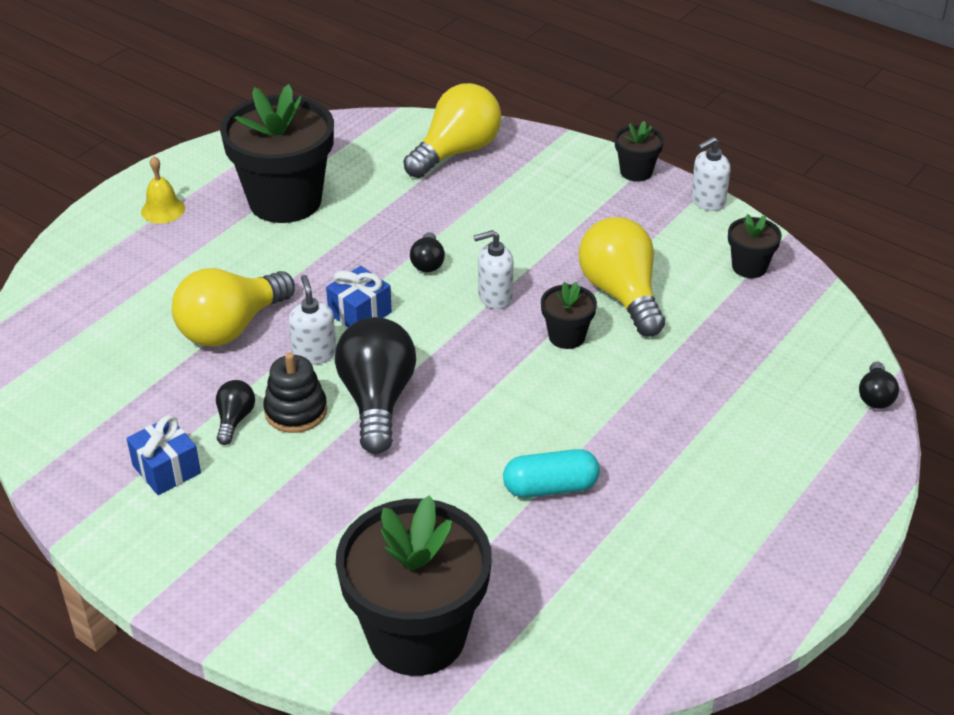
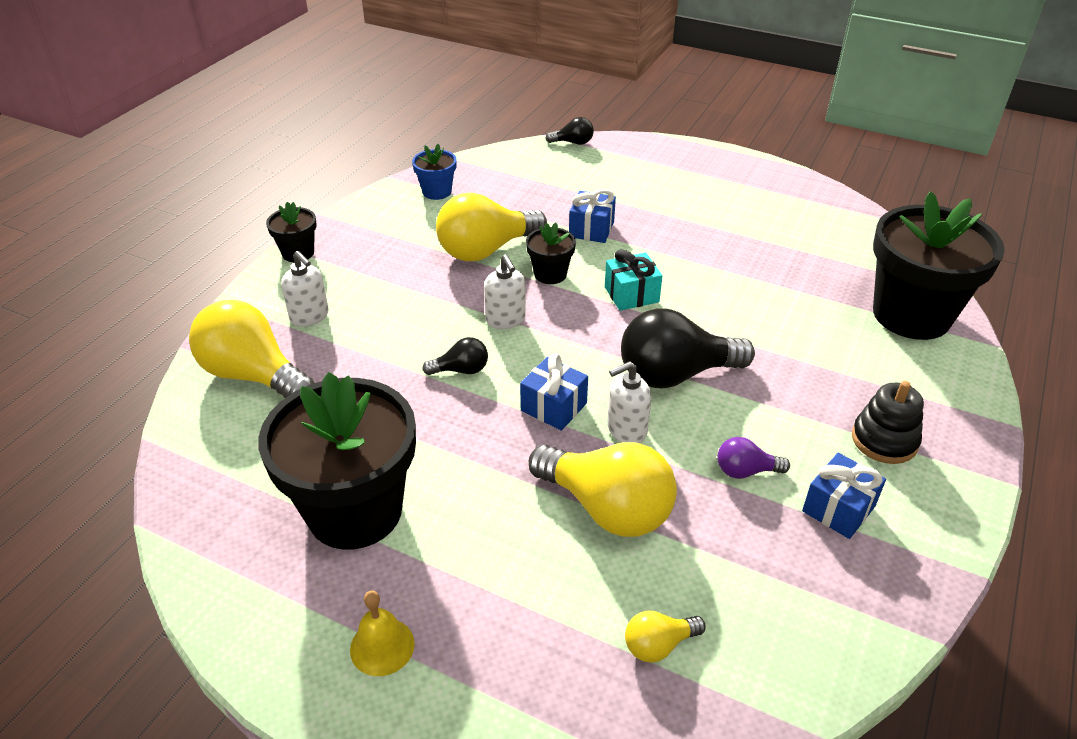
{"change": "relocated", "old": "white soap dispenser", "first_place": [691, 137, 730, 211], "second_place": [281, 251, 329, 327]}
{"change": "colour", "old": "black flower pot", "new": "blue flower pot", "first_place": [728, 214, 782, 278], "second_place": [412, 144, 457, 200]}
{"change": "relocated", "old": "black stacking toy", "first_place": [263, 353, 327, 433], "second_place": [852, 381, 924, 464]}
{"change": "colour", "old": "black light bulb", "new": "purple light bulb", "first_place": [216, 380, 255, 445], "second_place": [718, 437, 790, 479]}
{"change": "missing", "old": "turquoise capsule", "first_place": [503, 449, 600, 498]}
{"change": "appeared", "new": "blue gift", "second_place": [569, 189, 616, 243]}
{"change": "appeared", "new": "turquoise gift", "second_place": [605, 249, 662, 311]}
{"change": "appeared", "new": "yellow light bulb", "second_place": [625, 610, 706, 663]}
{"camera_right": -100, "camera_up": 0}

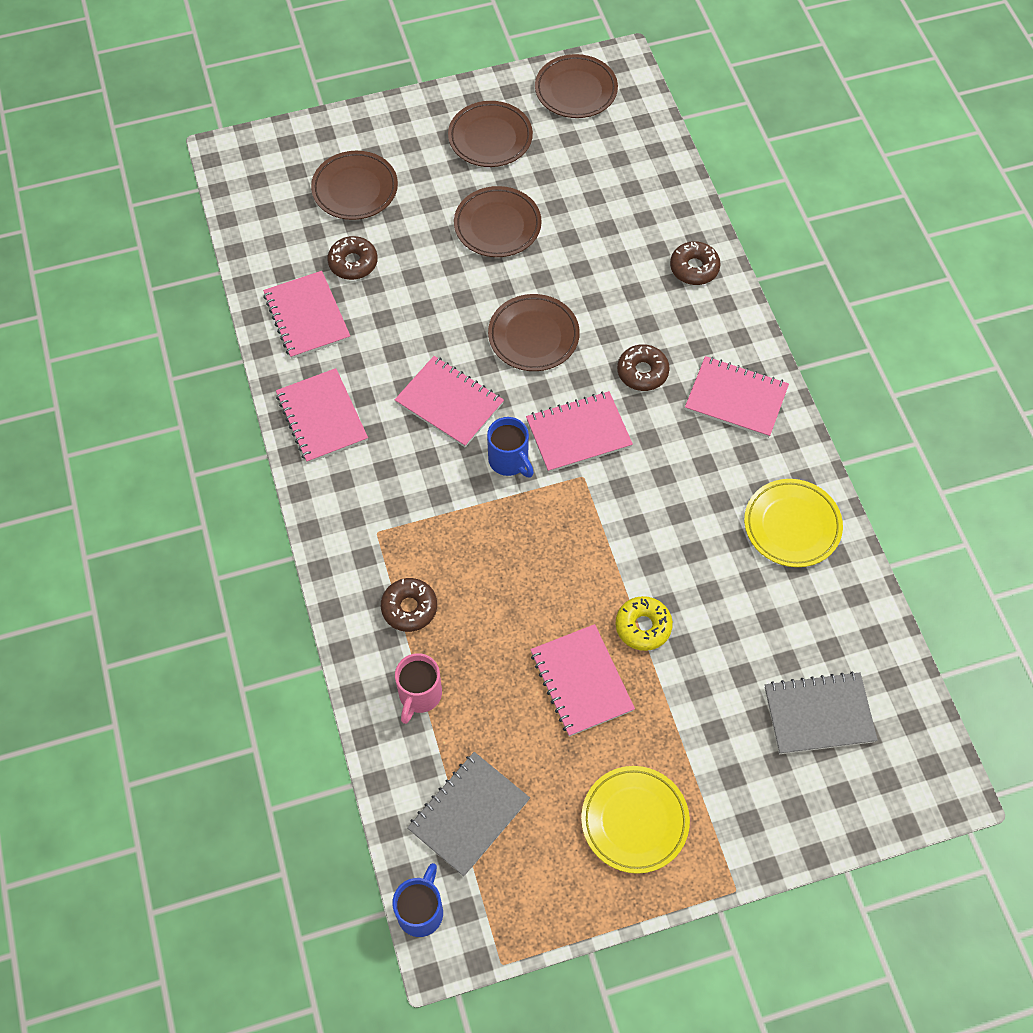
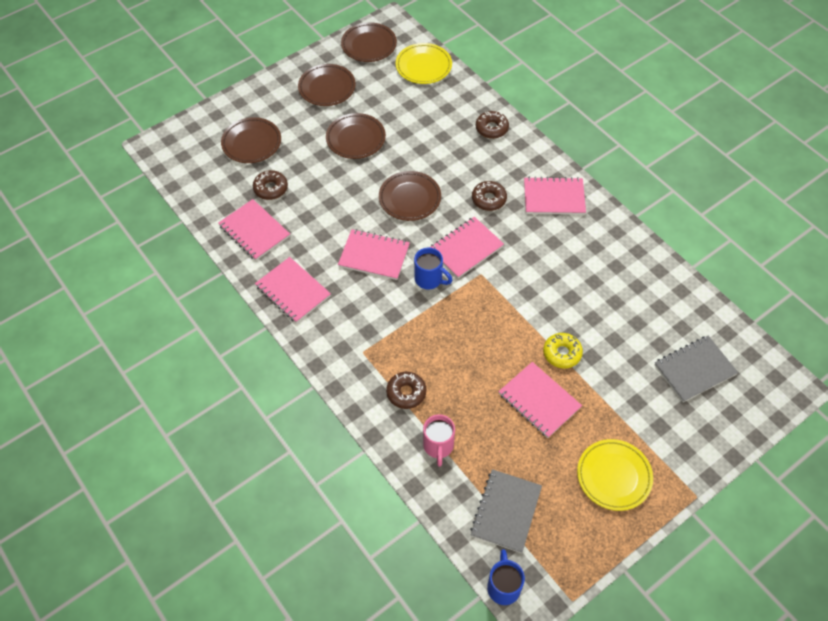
{"change": "relocated", "old": "yellow plate", "first_place": [744, 479, 843, 567], "second_place": [396, 43, 452, 84]}
{"camera_right": -20, "camera_up": -5}

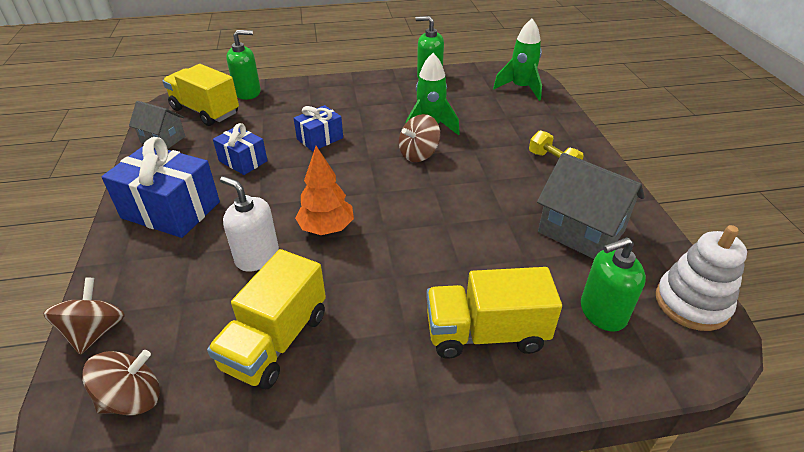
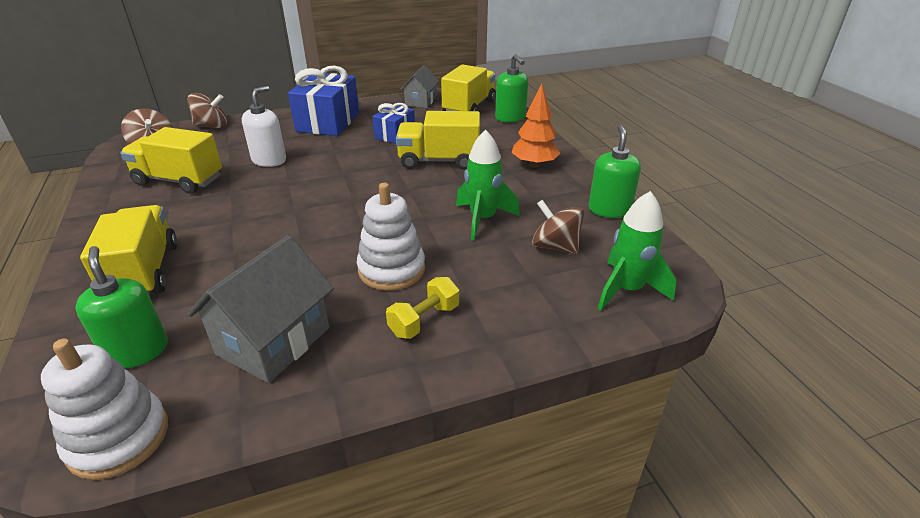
{"change": "exchanged", "old": "blue gift", "new": "yellow truck", "first_place": [294, 105, 343, 151], "second_place": [396, 111, 480, 170]}
{"change": "relocated", "old": "brown spinning top", "first_place": [399, 114, 441, 162], "second_place": [532, 200, 584, 255]}
{"change": "relocated", "old": "orange tree", "first_place": [295, 146, 354, 235], "second_place": [511, 83, 560, 168]}
{"change": "appeared", "new": "white stacking toy", "second_place": [357, 183, 425, 291]}
{"camera_right": 80, "camera_up": -5}

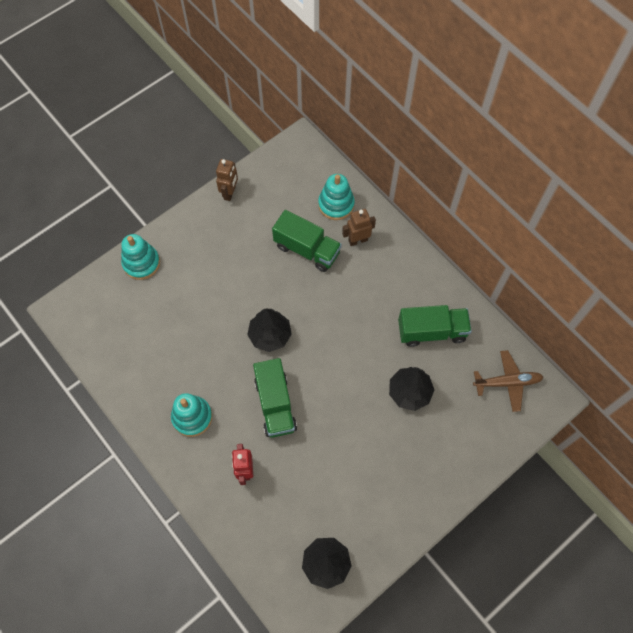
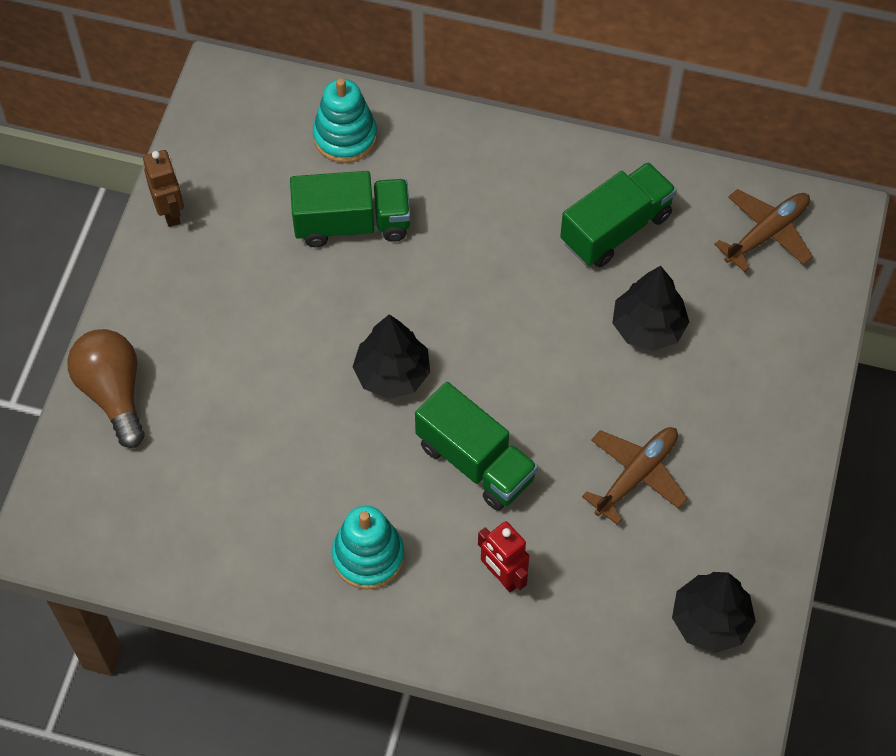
{"change": "missing", "old": "brown robot", "first_place": [342, 209, 376, 246]}
{"change": "exchanged", "old": "turquoise stacking toy", "new": "brown light bulb", "first_place": [121, 234, 160, 280], "second_place": [67, 329, 145, 448]}
{"change": "appeared", "new": "brown plane", "second_place": [582, 427, 688, 525]}
{"camera_right": -35, "camera_up": -5}

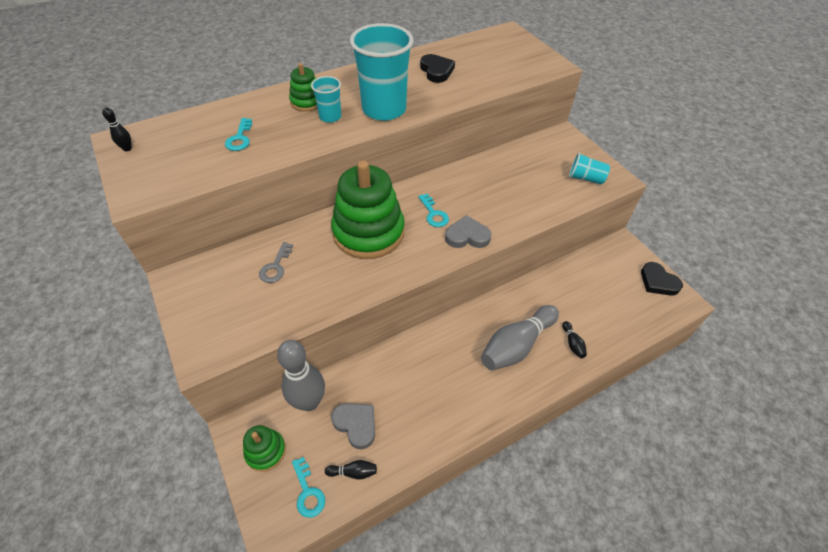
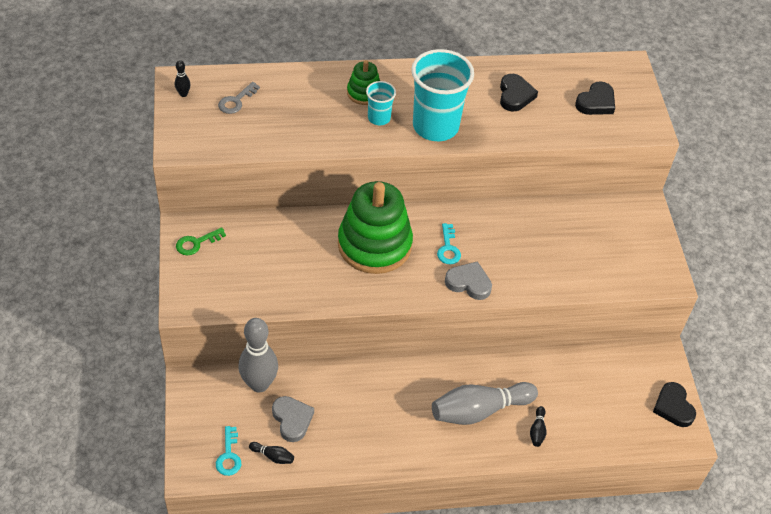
{"change": "missing", "old": "turquoise key", "first_place": [225, 118, 252, 151]}
{"change": "missing", "old": "turquoise cup", "first_place": [569, 153, 610, 184]}
{"change": "relocated", "old": "grey key", "first_place": [259, 242, 293, 283], "second_place": [218, 82, 260, 114]}
{"change": "missing", "old": "green stacking toy", "first_place": [243, 425, 286, 472]}
{"change": "appeared", "new": "black heart", "second_place": [575, 81, 615, 115]}
{"change": "appeared", "new": "green key", "second_place": [176, 227, 226, 255]}
{"camera_right": 20, "camera_up": 0}

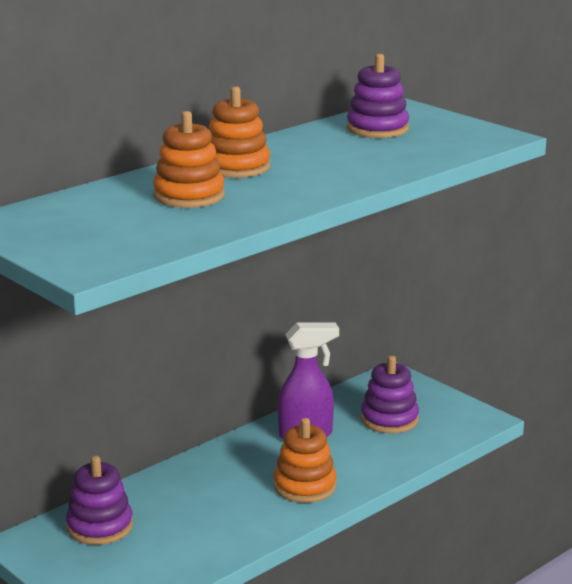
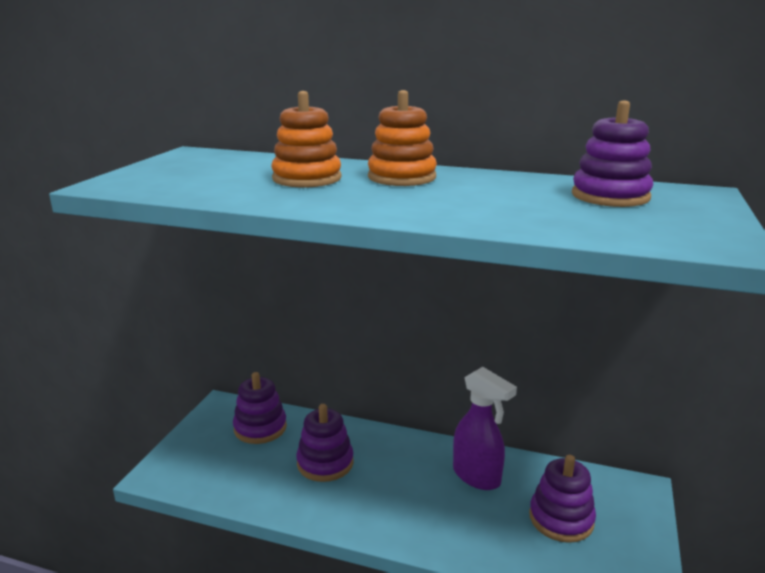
{"change": "missing", "old": "orange stacking toy", "first_place": [274, 418, 336, 503]}
{"change": "appeared", "new": "purple stacking toy", "second_place": [296, 404, 354, 482]}
{"camera_right": 60, "camera_up": 0}

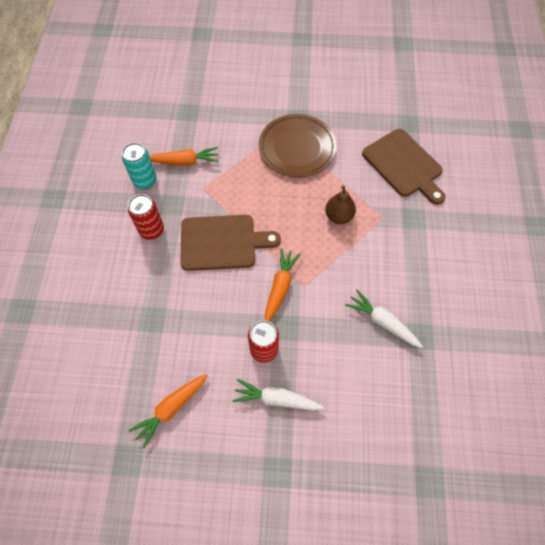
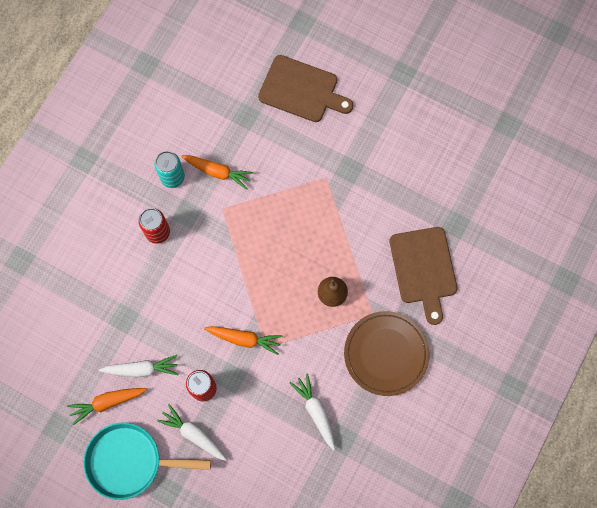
{"change": "relocated", "old": "brown plate", "first_place": [259, 114, 337, 177], "second_place": [344, 311, 429, 396]}
{"change": "relocated", "old": "brown cutting board", "first_place": [180, 215, 281, 271], "second_place": [258, 55, 353, 122]}
{"change": "spun", "old": "orange carrot", "first_place": [265, 248, 301, 321], "second_place": [204, 326, 282, 355], "degrees": 60}
{"change": "appeared", "new": "white carrot", "second_place": [99, 355, 178, 378]}
{"change": "appeared", "new": "turquoise pan", "second_place": [84, 422, 211, 500]}
{"camera_right": 25, "camera_up": 10}

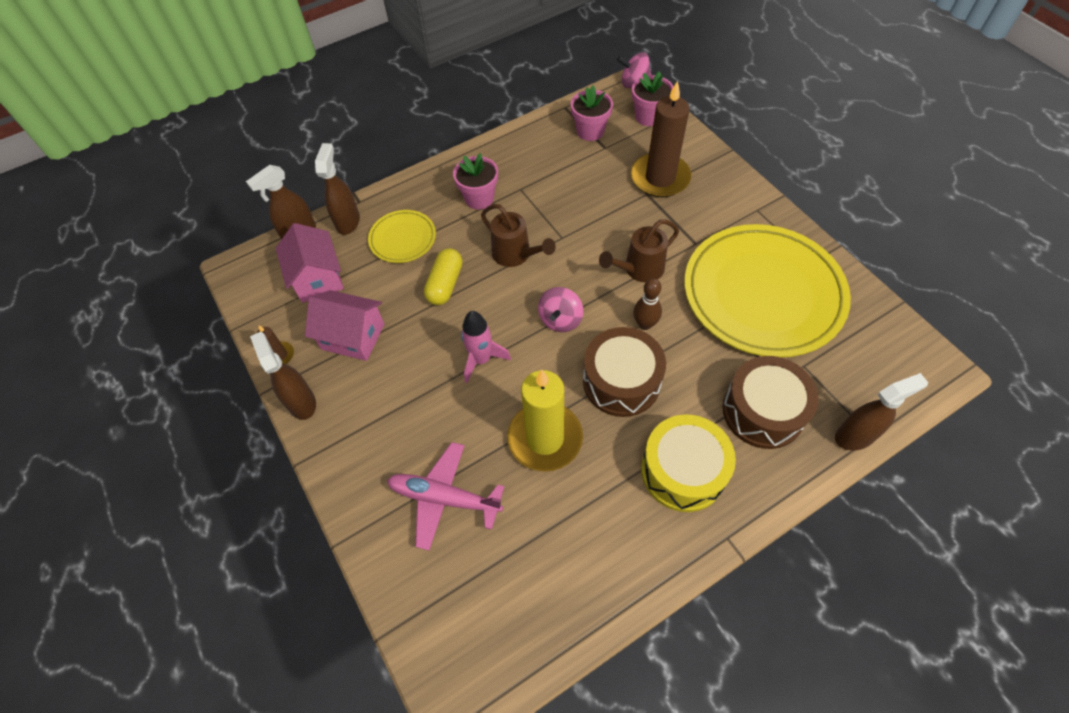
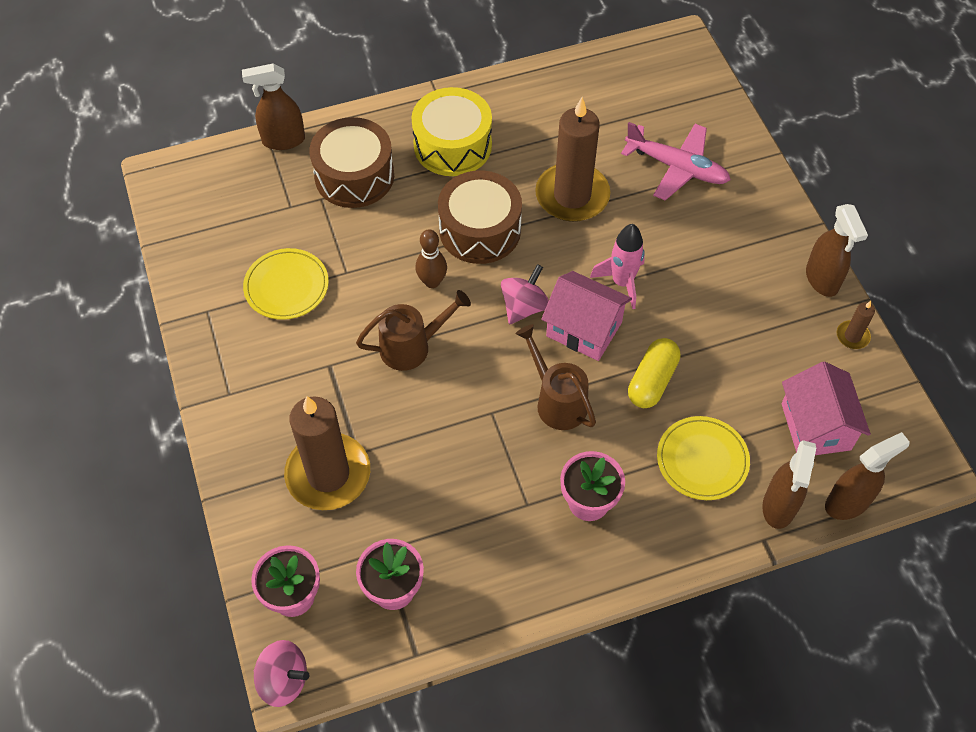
{"change": "size", "old": "yellow plate", "first_place": [684, 224, 851, 357], "second_place": [243, 248, 329, 320], "factor": 0.46}
{"change": "relocated", "old": "pink house", "first_place": [305, 290, 384, 361], "second_place": [541, 271, 632, 361]}
{"change": "colour", "old": "yellow candle", "new": "brown candle", "first_place": [507, 370, 583, 472], "second_place": [535, 97, 610, 222]}
{"camera_right": -170, "camera_up": 0}

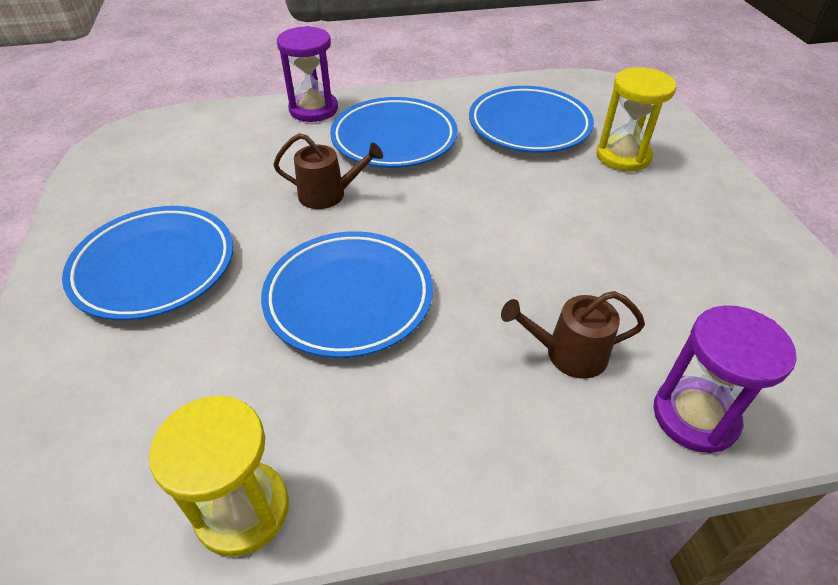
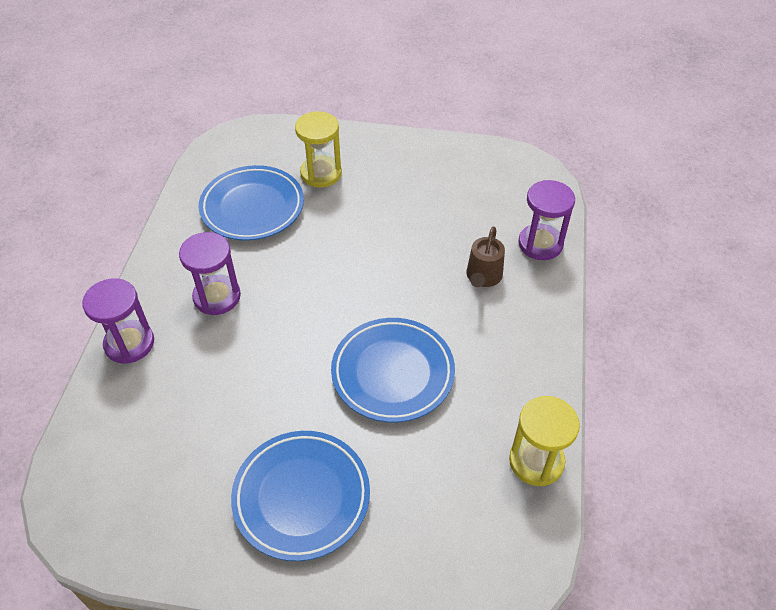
{"change": "exchanged", "old": "blue plate", "new": "purple hourglass", "first_place": [330, 97, 458, 168], "second_place": [179, 232, 241, 315]}
{"change": "missing", "old": "brown watering can", "first_place": [273, 133, 383, 209]}
{"camera_right": -70, "camera_up": 5}

